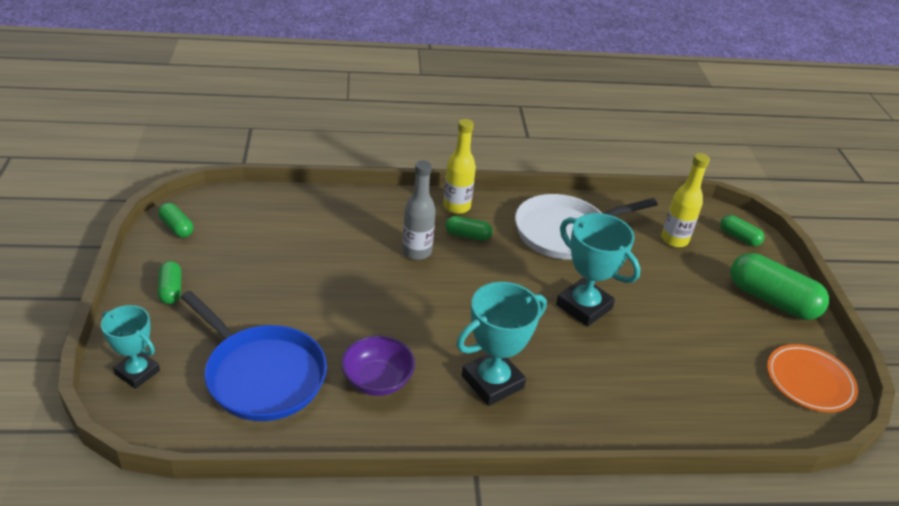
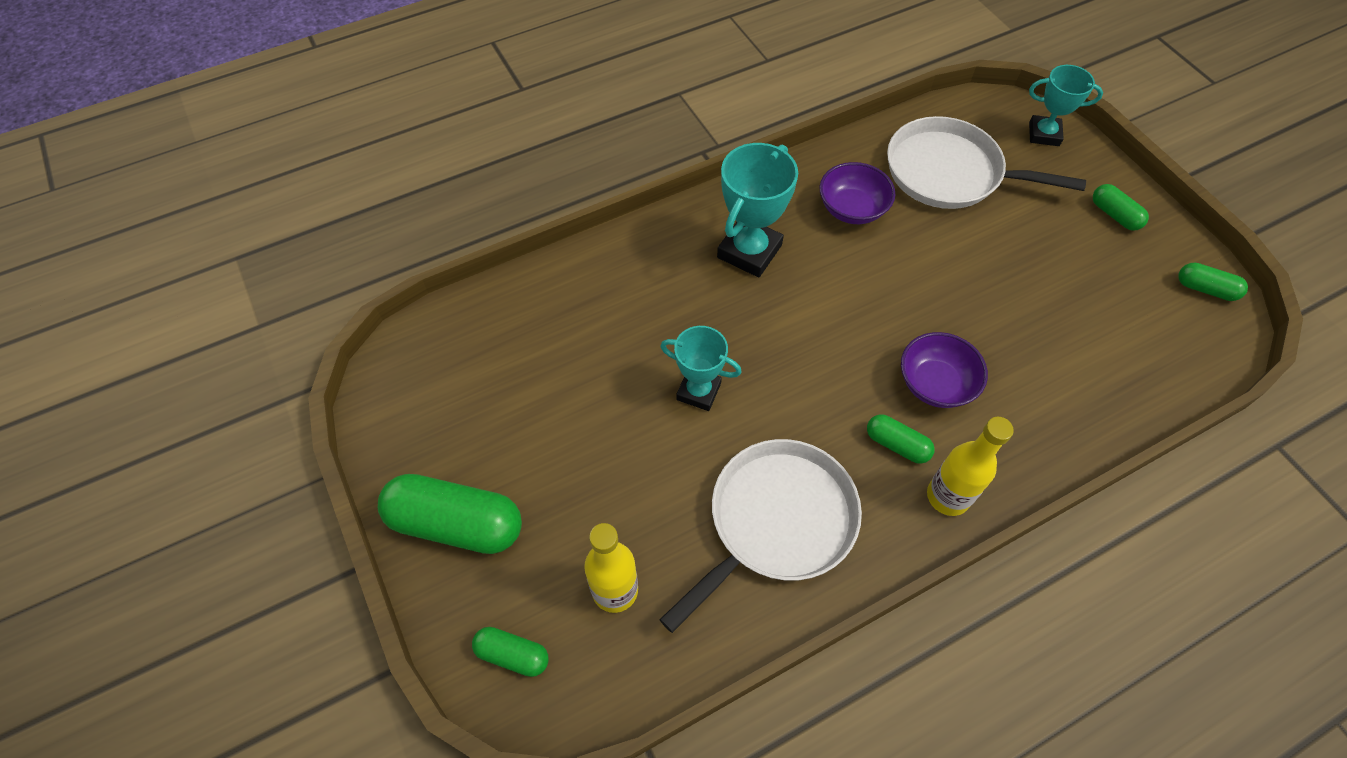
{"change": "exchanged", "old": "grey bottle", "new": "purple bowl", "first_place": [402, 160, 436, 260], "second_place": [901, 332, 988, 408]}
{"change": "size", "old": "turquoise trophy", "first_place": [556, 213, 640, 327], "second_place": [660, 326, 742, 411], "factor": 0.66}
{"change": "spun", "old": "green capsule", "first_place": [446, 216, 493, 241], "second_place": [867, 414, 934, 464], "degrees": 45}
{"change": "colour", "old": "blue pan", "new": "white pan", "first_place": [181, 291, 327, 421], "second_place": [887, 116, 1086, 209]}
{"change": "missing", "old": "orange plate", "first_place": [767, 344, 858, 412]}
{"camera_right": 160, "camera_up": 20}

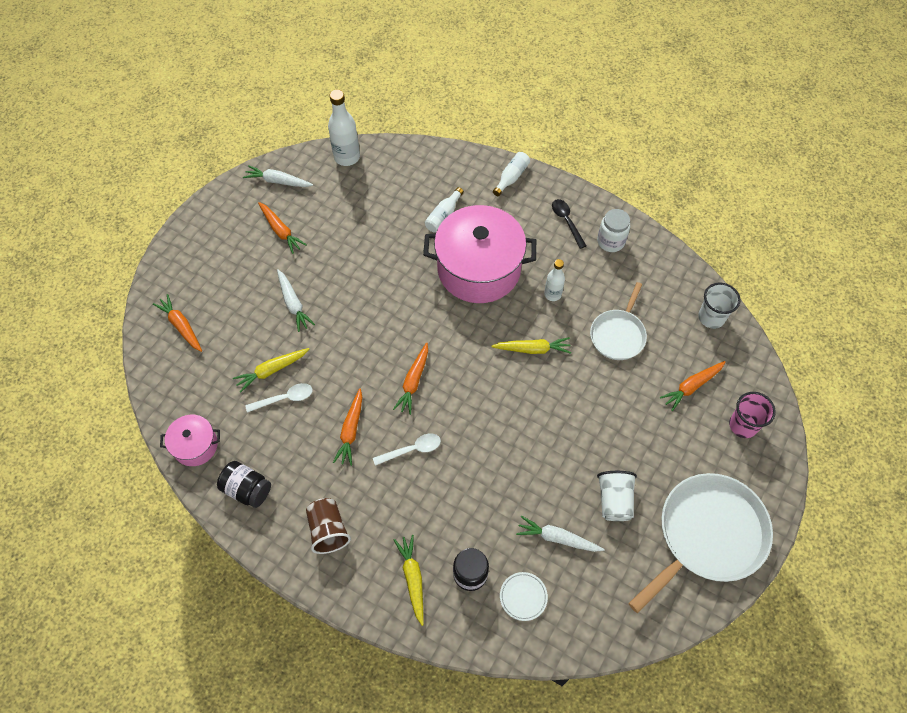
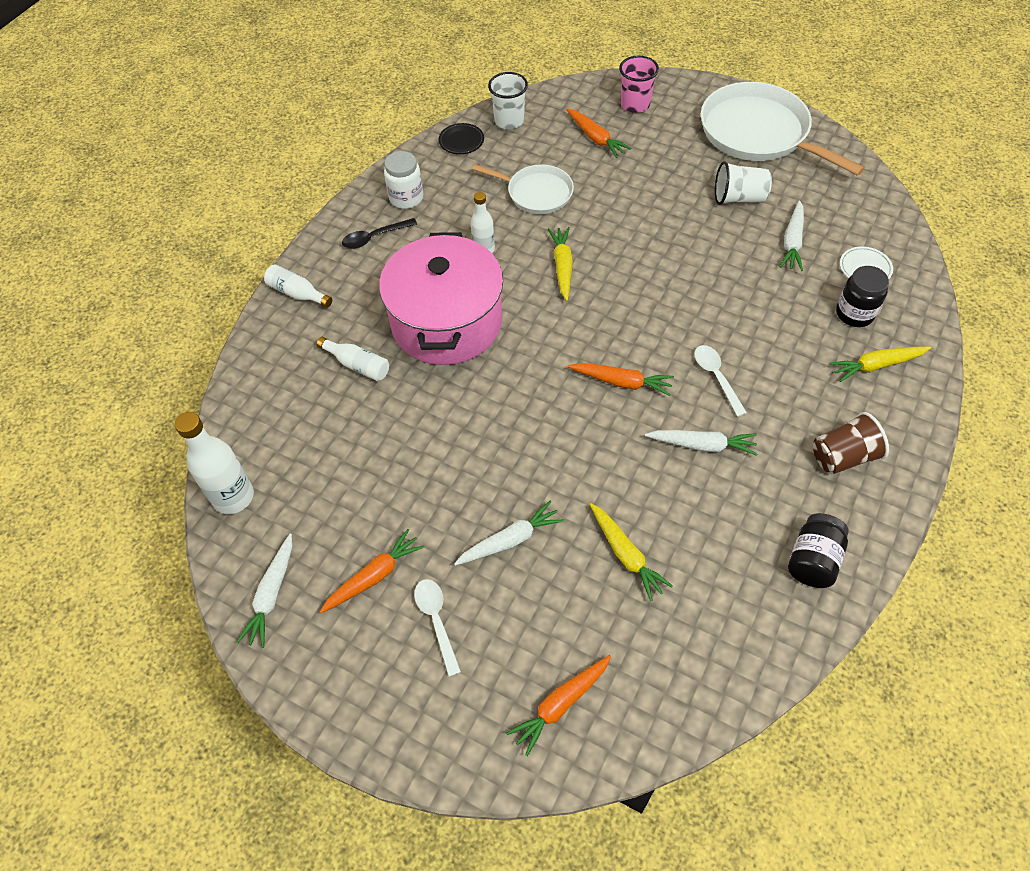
{"change": "relocated", "old": "white spoon", "first_place": [245, 383, 312, 413], "second_place": [414, 579, 461, 677]}
{"change": "colour", "old": "orange carrot", "new": "white carrot", "first_place": [333, 388, 362, 466], "second_place": [645, 430, 757, 456]}
{"change": "missing", "old": "pink pot", "first_place": [160, 415, 220, 466]}
{"change": "appeared", "new": "black plate", "second_place": [439, 123, 484, 154]}
{"camera_right": -90, "camera_up": -5}

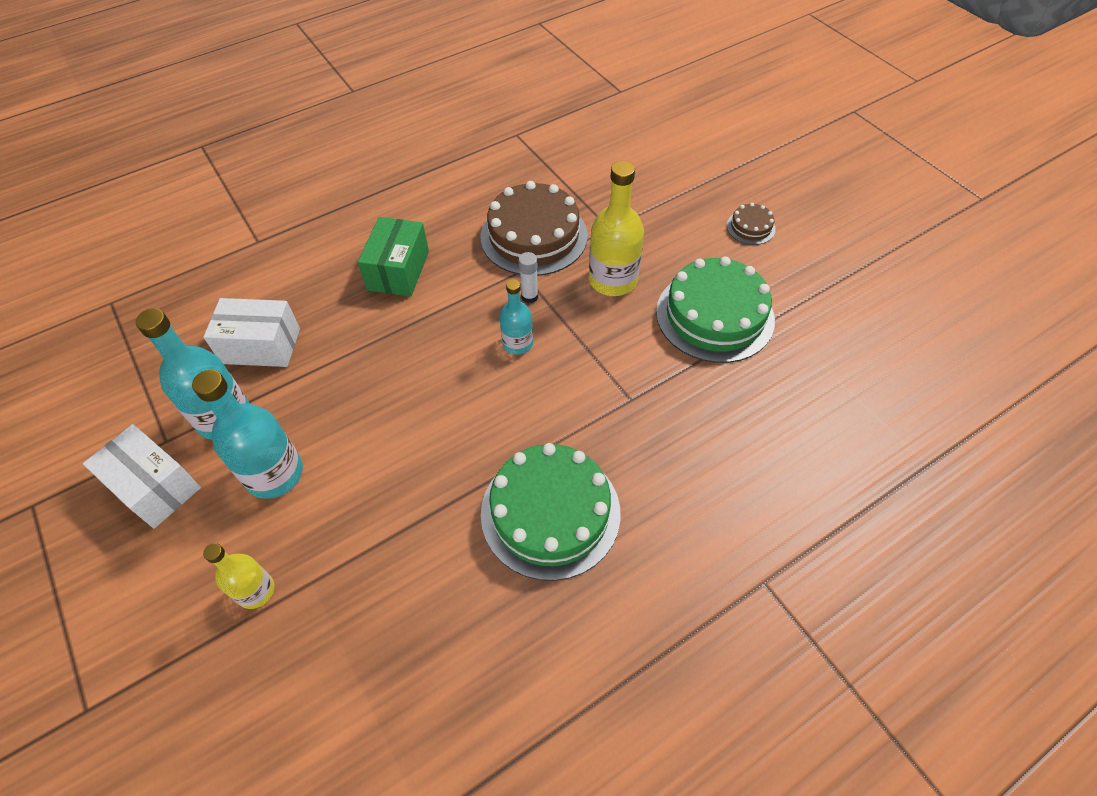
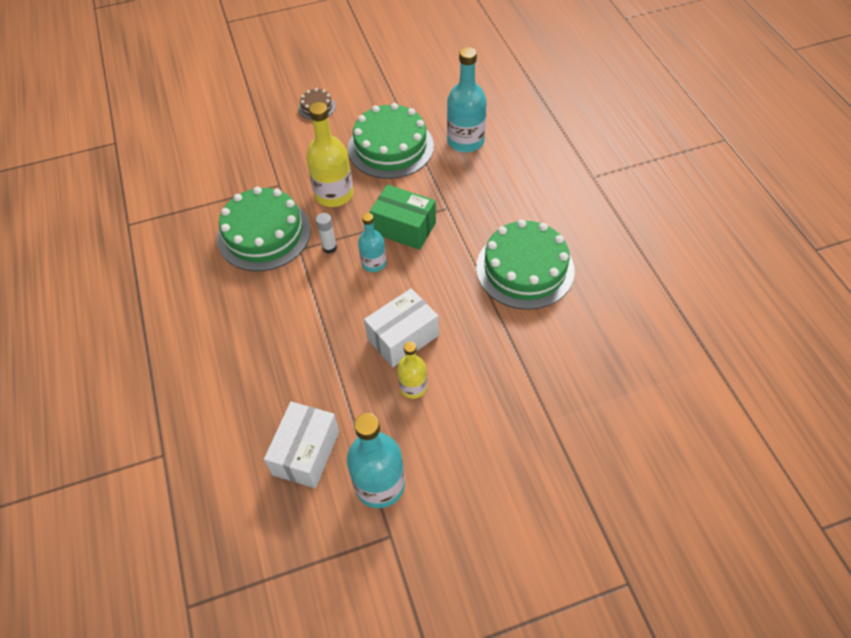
{"change": "colour", "old": "brown cake", "new": "green cake", "first_place": [481, 181, 588, 276], "second_place": [217, 187, 311, 271]}
{"change": "relocated", "old": "green box", "first_place": [358, 217, 429, 297], "second_place": [370, 185, 436, 250]}
{"change": "relocated", "old": "turquoise bottle", "first_place": [192, 370, 303, 499], "second_place": [447, 47, 487, 152]}
{"change": "relocated", "old": "white box", "first_place": [83, 424, 201, 529], "second_place": [364, 288, 439, 367]}
{"change": "relocated", "old": "yellow bottle", "first_place": [203, 543, 274, 609], "second_place": [397, 342, 427, 399]}
{"camera_right": -75, "camera_up": 0}

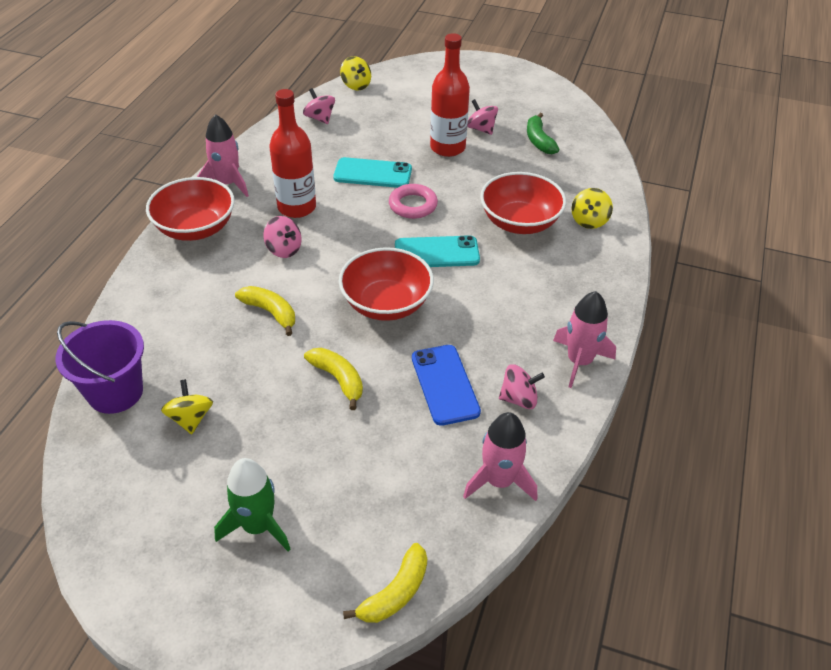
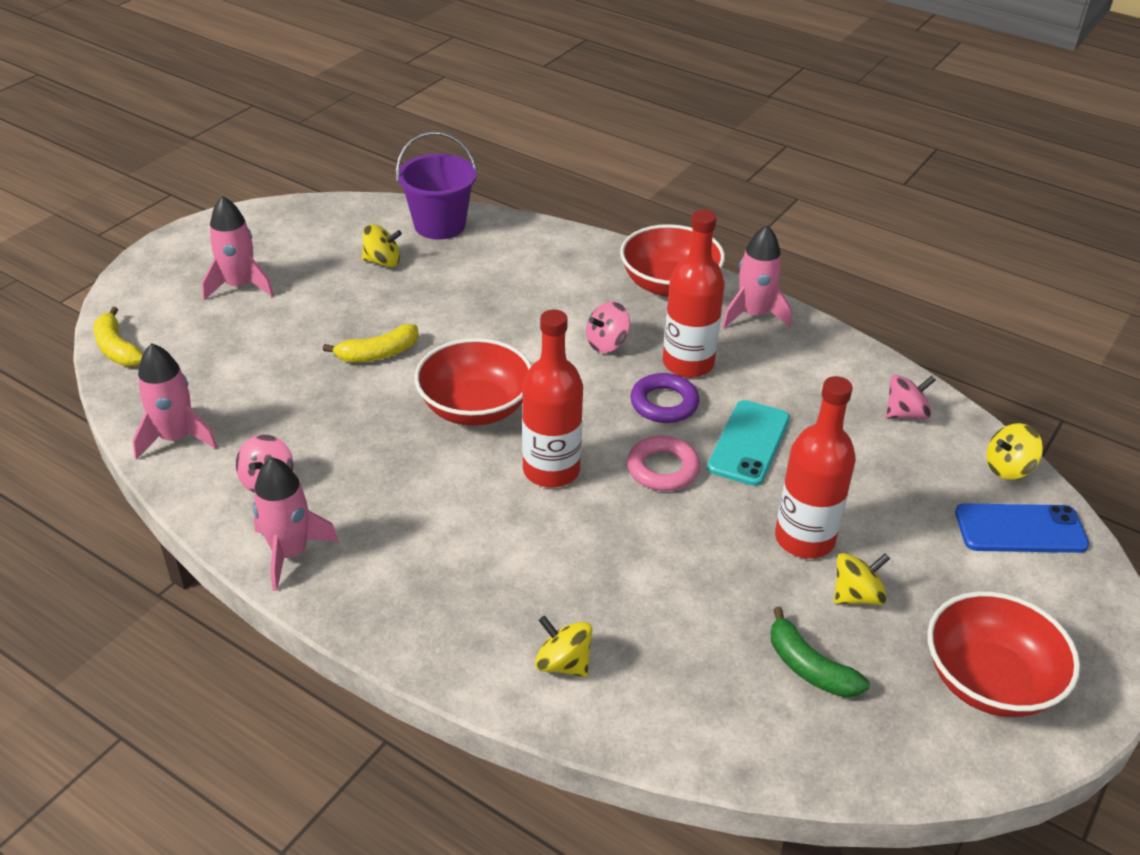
{"change": "colour", "old": "pink spinning top", "new": "yellow spinning top", "first_place": [467, 99, 498, 135], "second_place": [834, 553, 890, 605]}
{"change": "spun", "old": "green banana", "first_place": [527, 113, 560, 154], "second_place": [771, 607, 870, 698], "degrees": -135}
{"change": "relocated", "old": "red bowl", "first_place": [480, 172, 566, 234], "second_place": [927, 591, 1080, 717]}
{"change": "exchanged", "old": "turquoise phone", "new": "red bottle", "first_place": [395, 235, 480, 267], "second_place": [522, 310, 583, 488]}
{"change": "missing", "old": "yellow banana", "first_place": [235, 286, 295, 336]}
{"change": "relocated", "old": "blue phone", "first_place": [412, 345, 481, 426], "second_place": [955, 503, 1089, 553]}
{"change": "colour", "old": "green rocket", "new": "pink rocket", "first_place": [214, 458, 291, 552], "second_place": [202, 196, 274, 300]}
{"change": "appeared", "new": "purple ring", "second_place": [630, 373, 699, 423]}
{"camera_right": 105, "camera_up": -5}

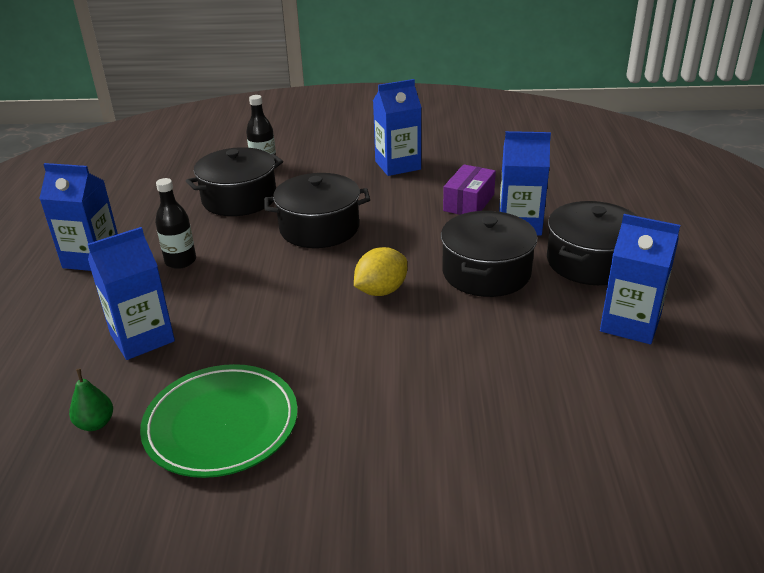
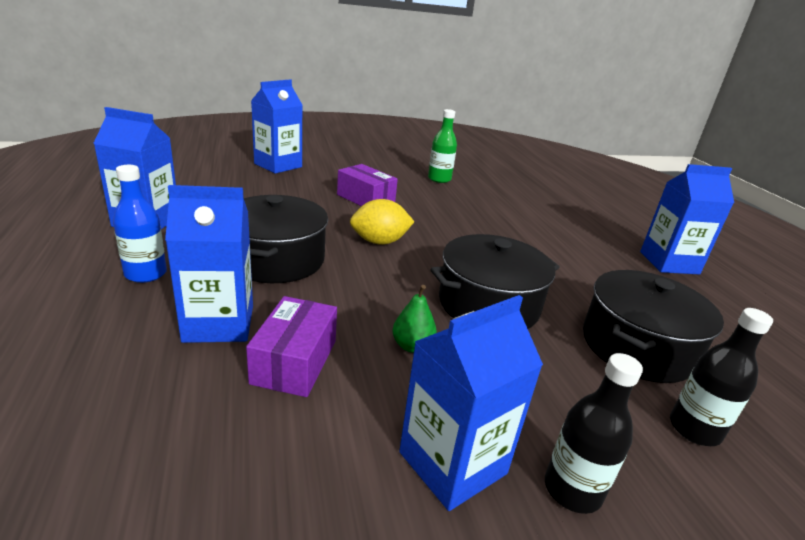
{"change": "relocated", "old": "black bottle", "first_place": [155, 178, 196, 269], "second_place": [545, 353, 643, 514]}
{"change": "exchanged", "old": "black pot", "new": "blue bottle", "first_place": [547, 201, 637, 285], "second_place": [113, 165, 167, 283]}
{"change": "relocated", "old": "blue carton", "first_place": [88, 227, 175, 360], "second_place": [251, 79, 303, 174]}
{"change": "spun", "old": "yellow lemon", "first_place": [354, 247, 407, 296], "second_place": [350, 199, 414, 245], "degrees": 45}
{"change": "exchanged", "old": "green plate", "new": "green bottle", "first_place": [140, 364, 298, 478], "second_place": [428, 109, 457, 183]}
{"change": "relocated", "old": "green pear", "first_place": [69, 368, 113, 431], "second_place": [393, 285, 437, 353]}
{"change": "appeared", "new": "purple box", "second_place": [337, 164, 398, 206]}
{"camera_right": 160, "camera_up": -5}

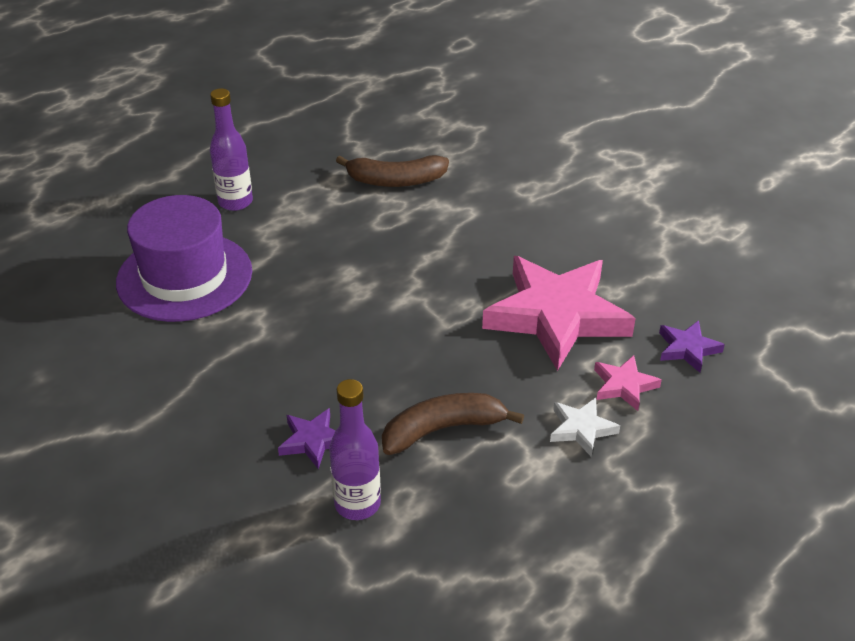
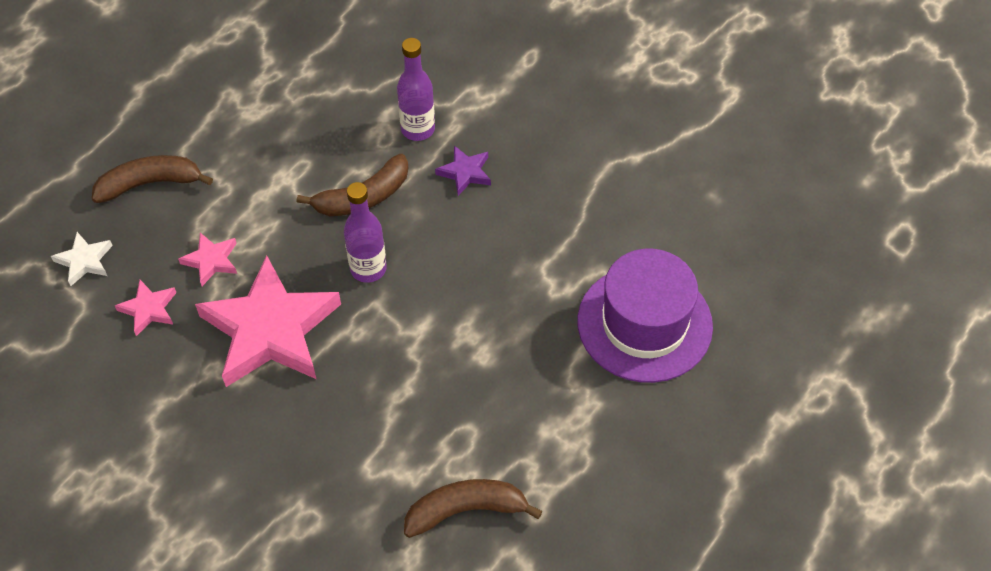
{"change": "relocated", "old": "purple bottle", "first_place": [210, 88, 253, 211], "second_place": [344, 182, 387, 283]}
{"change": "colour", "old": "purple star", "new": "pink star", "first_place": [659, 320, 725, 373], "second_place": [115, 280, 176, 336]}
{"change": "relocated", "old": "white star", "first_place": [550, 398, 620, 457], "second_place": [51, 232, 113, 286]}
{"change": "appeared", "new": "brown banana", "second_place": [92, 155, 213, 203]}
{"camera_right": 170, "camera_up": 15}

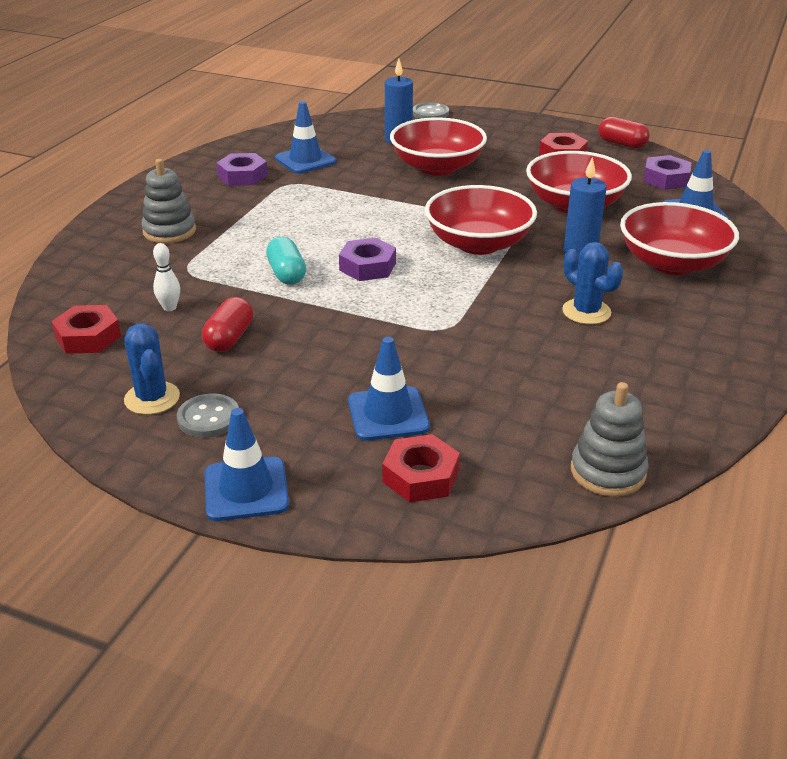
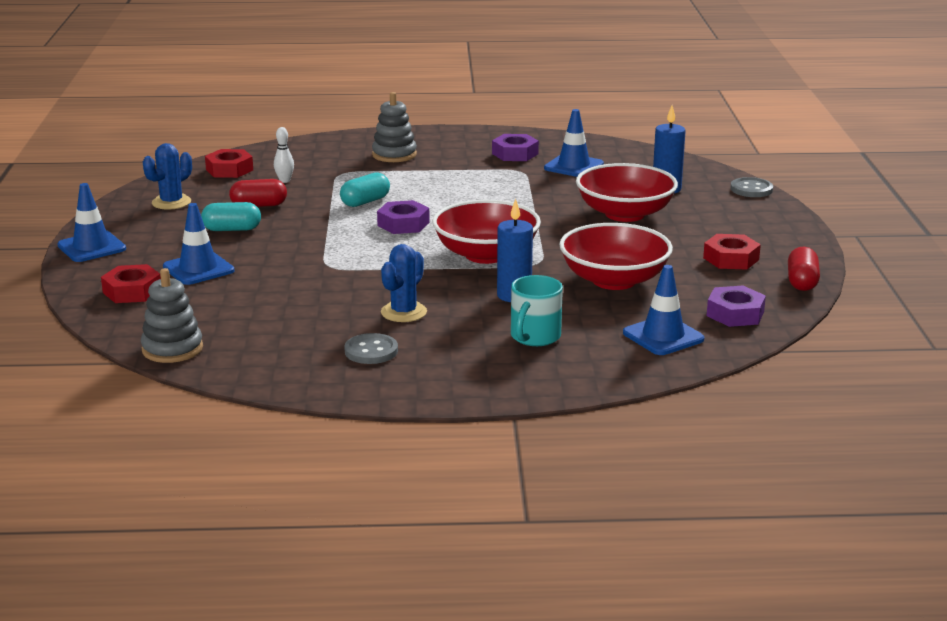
{"change": "exchanged", "old": "red bowl", "new": "turquoise mug", "first_place": [620, 202, 739, 275], "second_place": [511, 275, 563, 346]}
{"change": "relocated", "old": "grey button", "first_place": [177, 393, 239, 438], "second_place": [344, 333, 398, 364]}
{"change": "appeared", "new": "turquoise capsule", "second_place": [201, 202, 261, 231]}
{"camera_right": 65, "camera_up": -10}

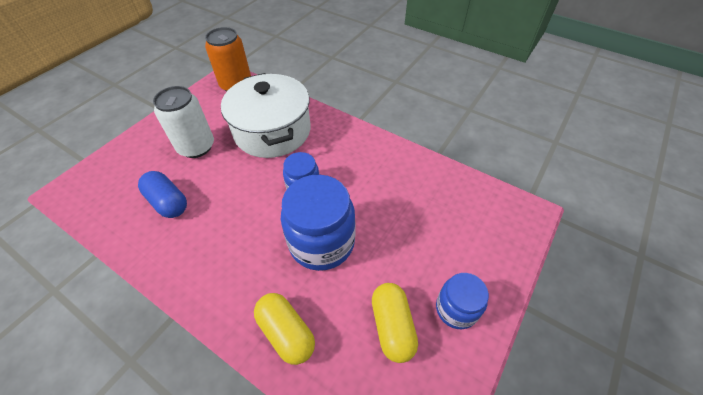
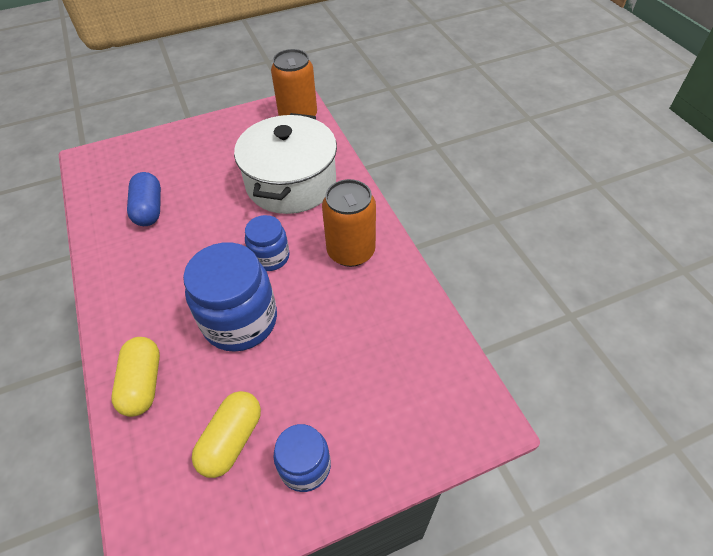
{"change": "missing", "old": "white can", "first_place": [153, 86, 214, 158]}
{"change": "appeared", "new": "orange can", "second_place": [322, 179, 376, 267]}
{"camera_right": 35, "camera_up": 0}

